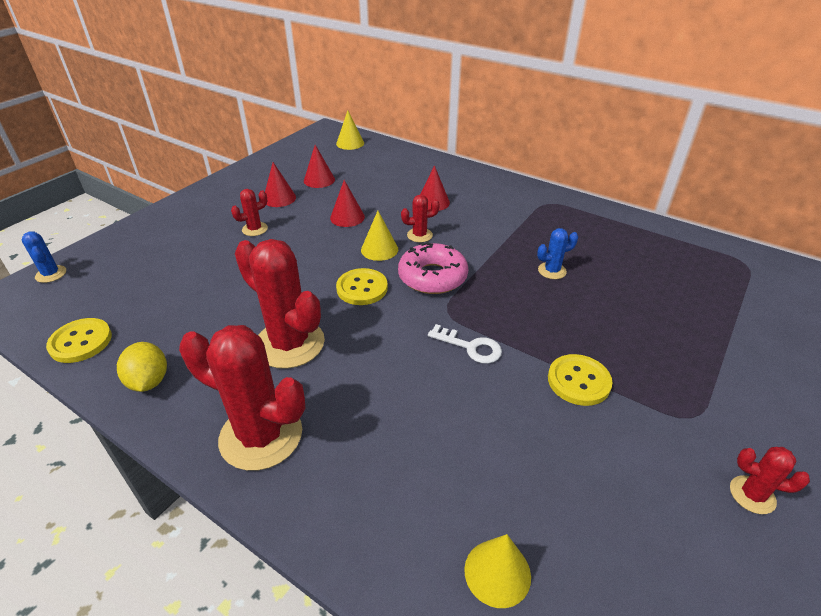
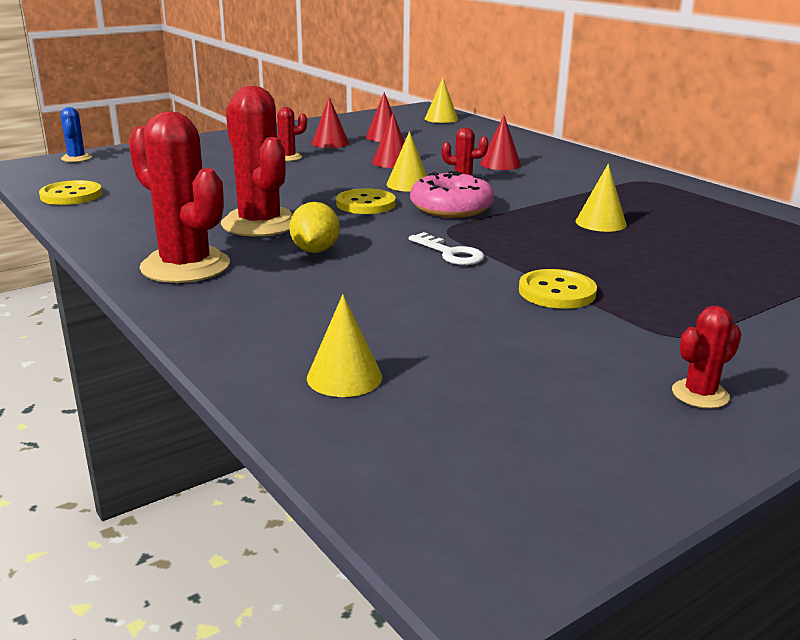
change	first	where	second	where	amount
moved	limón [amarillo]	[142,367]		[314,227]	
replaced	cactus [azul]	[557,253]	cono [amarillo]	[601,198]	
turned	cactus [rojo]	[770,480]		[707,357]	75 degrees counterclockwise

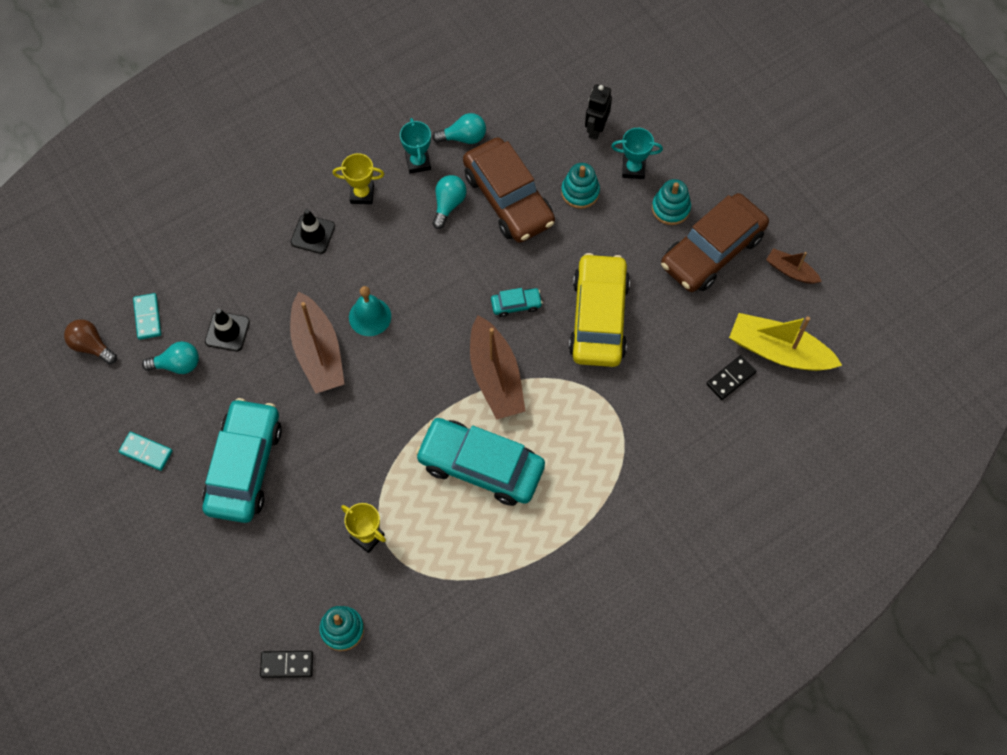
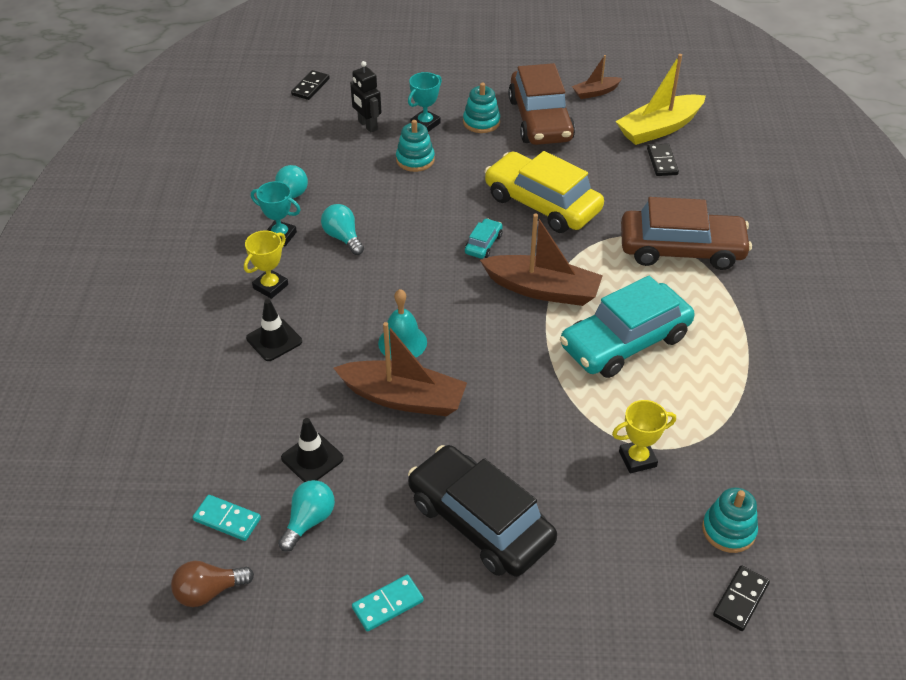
change	first	where	second	where	amount
recoloured	coche [turquesa]	[242,460]	coche [negro]	[482,511]	
moved	coche [marrón]	[509,190]		[686,233]	
added			ficha de dominó [negro]	[310,85]	

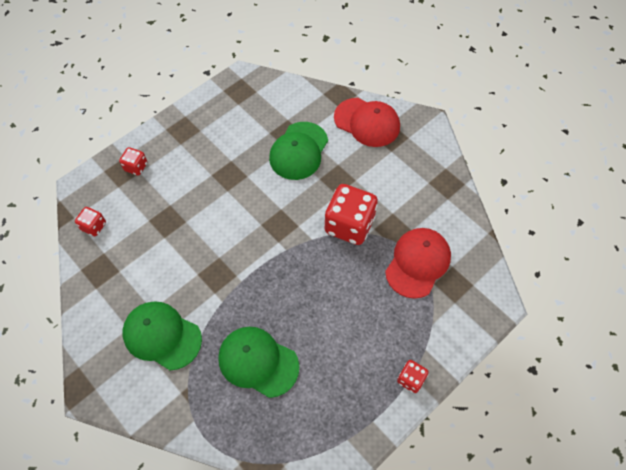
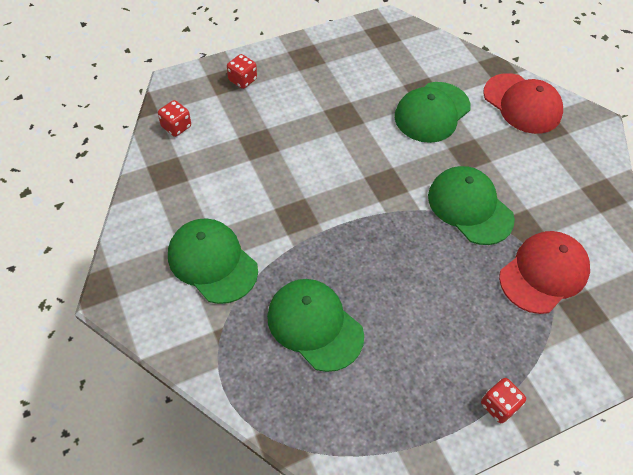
change	first	where	second	where	amount
replaced	dado [rojo]	[351,214]	gorra [verde]	[471,205]	

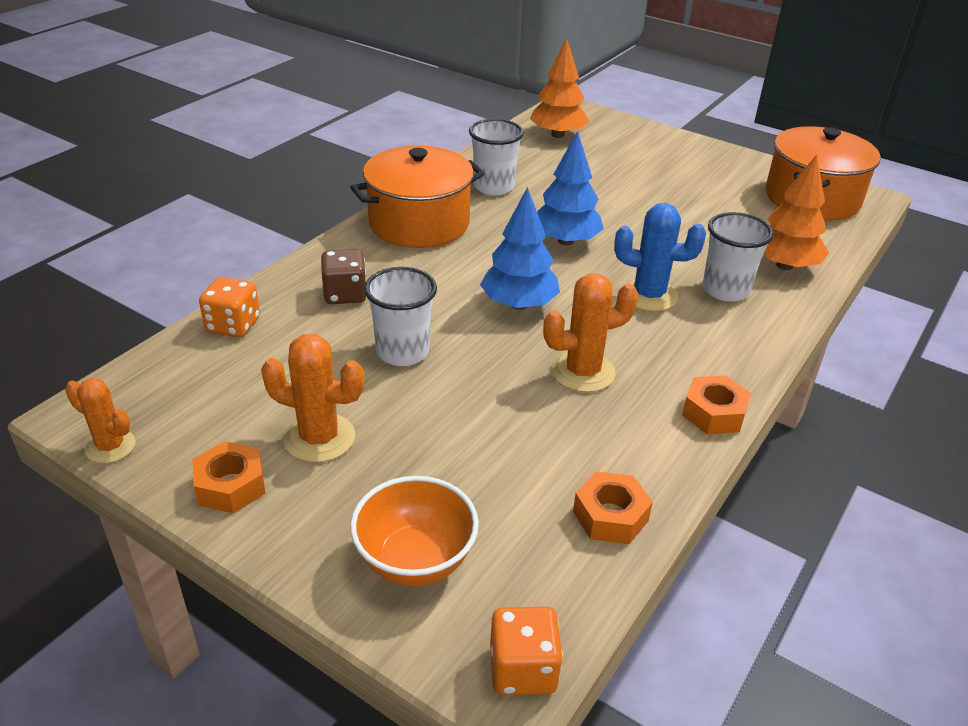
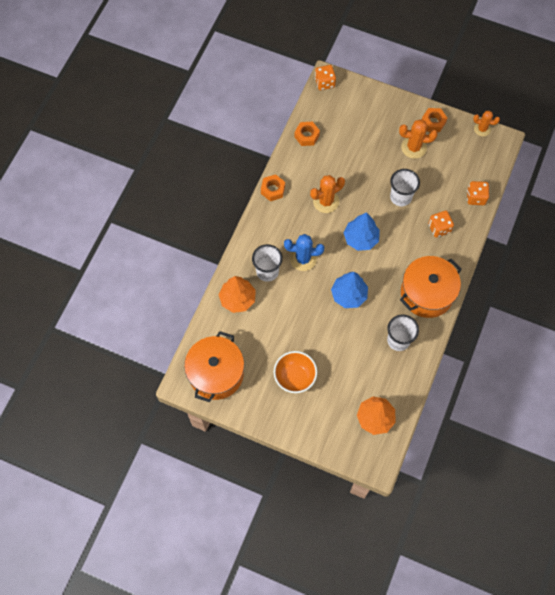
change	first	where	second	where	amount
recoloured	dado [marrón]	[343,276]	dado [naranja]	[441,224]	
moved	cuenco [naranja]	[414,531]		[295,372]	

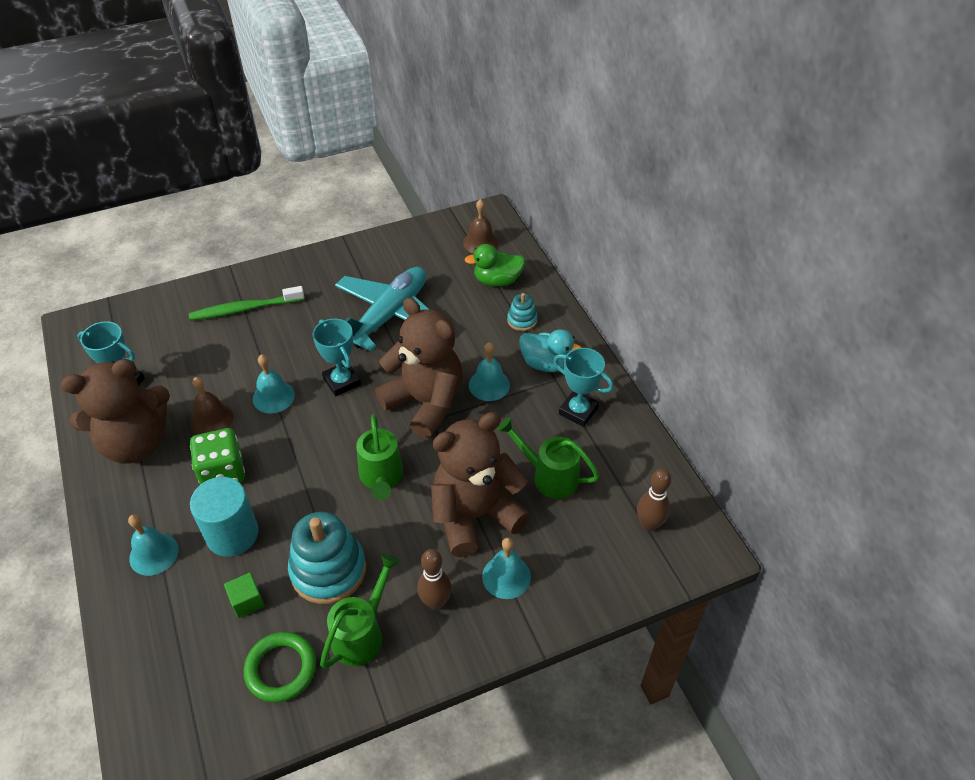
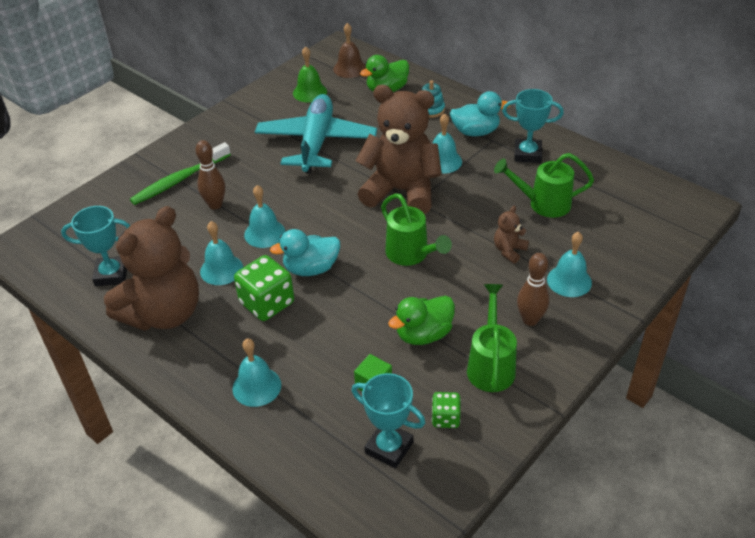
change	first	where	second	where	amount
recoloured	campana [marrón]	[212,405]	campana [turquesa]	[221,253]	
removed	cilindro [turquesa]	[224,517]			
replaced	anillo [verde]	[279,667]	dado [verde]	[446,410]	
replaced	juguete apilable [turquesa]	[327,558]	pato [verde]	[421,320]	
moved	trofeo [turquesa]	[336,357]		[388,421]	
resized	osito [marrón]	[480,484]		[511,234]	x0.41
moved	bolo [marrón]	[654,500]		[210,174]	
added			pato [turquesa]	[305,252]	
added			campana [verde]	[310,74]	

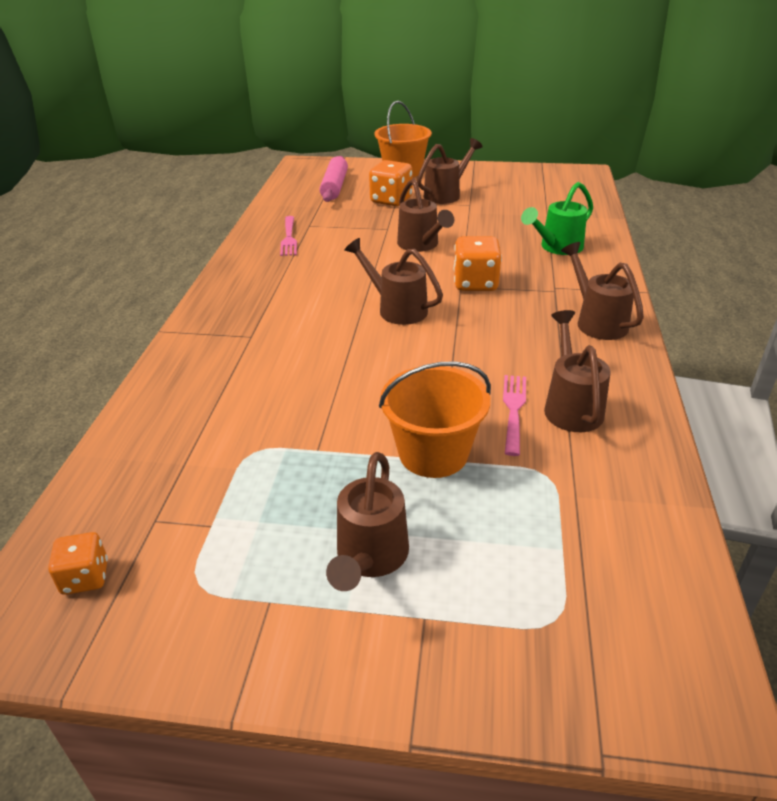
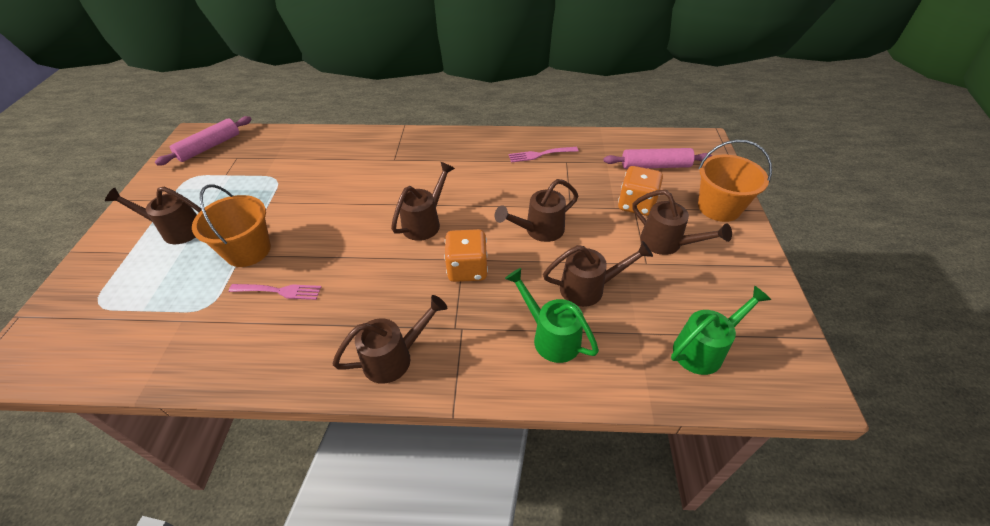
change	first	where	second	where	amount
replaced	dado [naranja]	[78,563]	rodillo [rosa]	[203,141]	
moved	regadera [marrón]	[577,371]		[598,274]	
added			regadera [verde]	[721,330]	

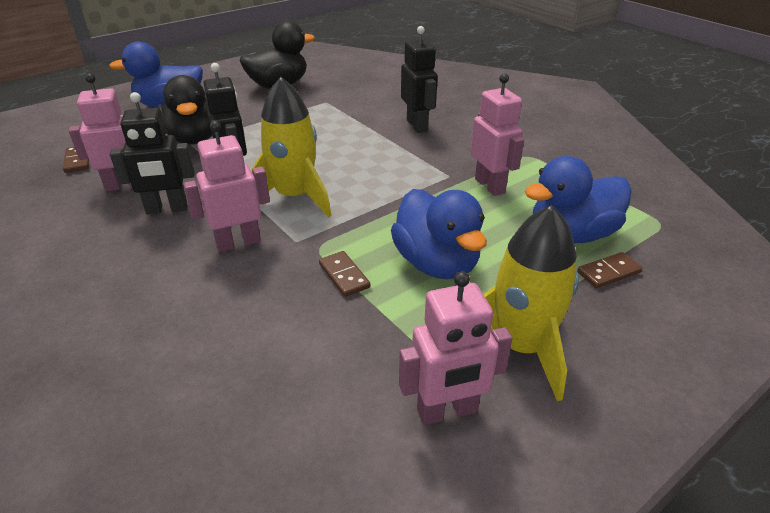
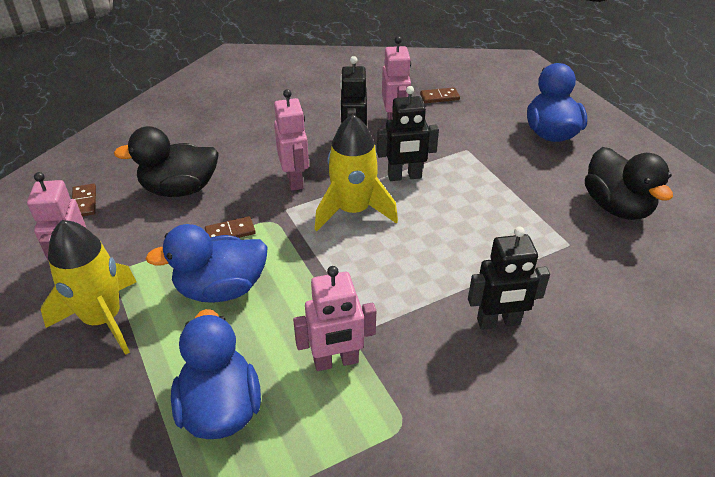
change	first	where	second	where	amount
moved	pato [negro]	[185,110]		[166,161]	
moved	ficha de dominó [marrón]	[609,270]		[84,200]	

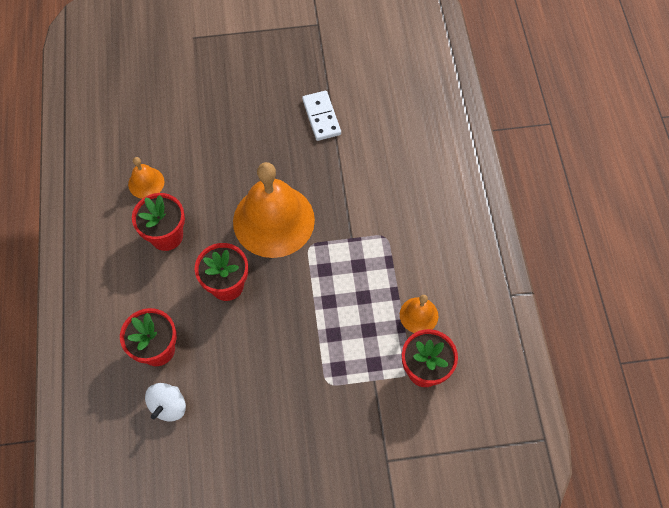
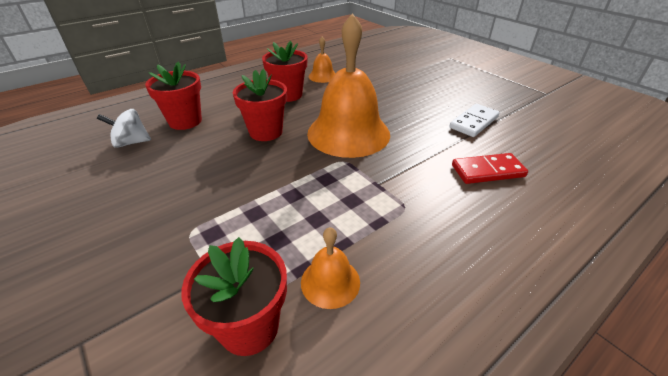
change	first	where	second	where	amount
added			ficha de dominó [rojo]	[490,168]	

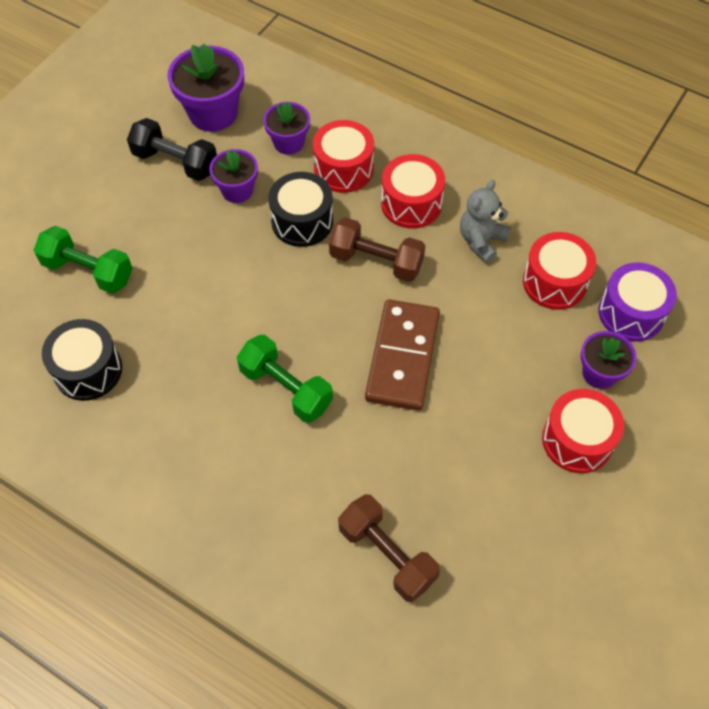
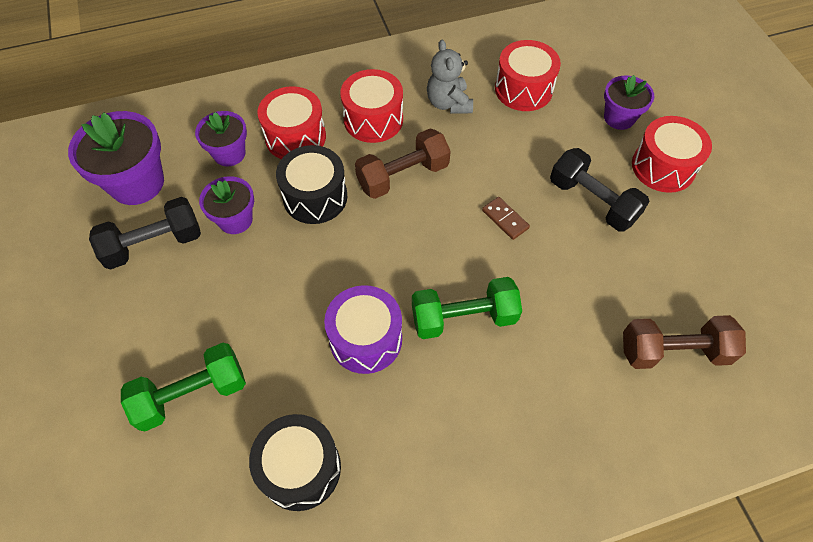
change	first	where	second	where	amount
resized	ficha de dominó [marrón]	[402,355]		[506,218]	x0.41
moved	tambor [morado]	[637,302]		[363,329]	
added			mancuerna [negro]	[600,189]	

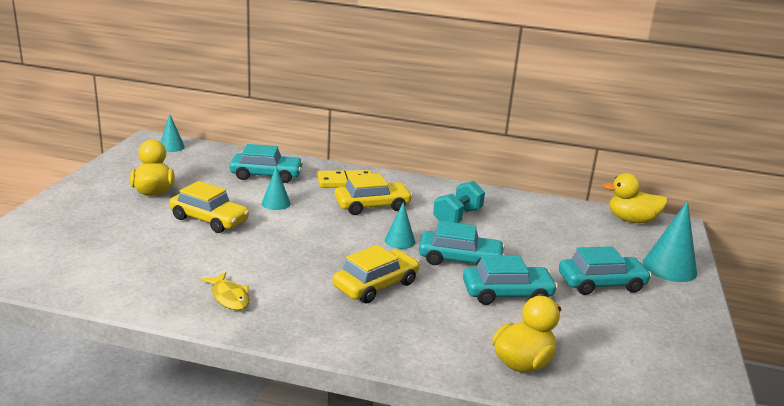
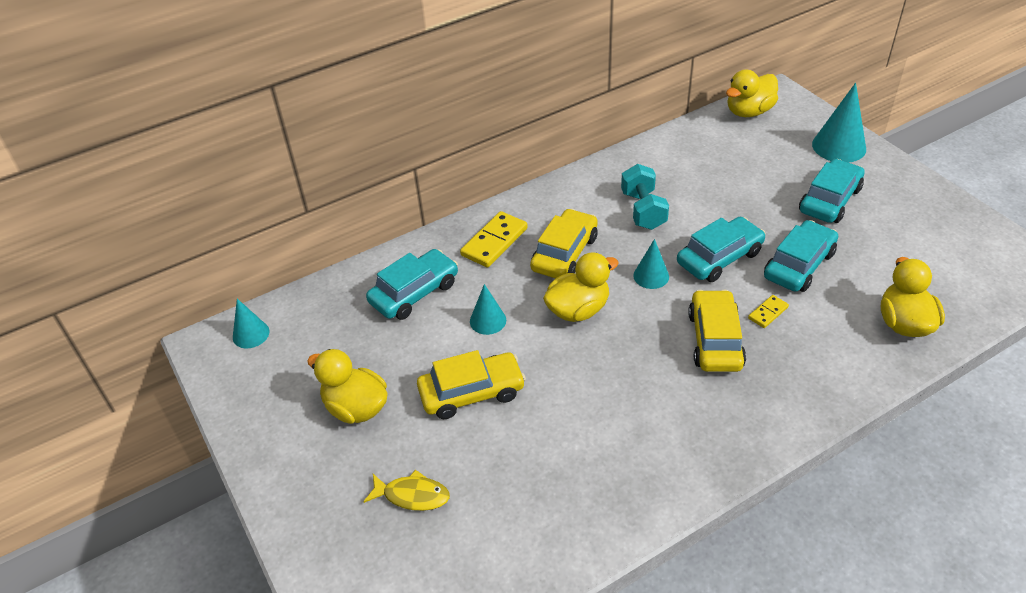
change	first	where	second	where	amount
moved	pez [amarillo]	[225,291]		[406,490]	
added			pato [amarillo]	[581,287]	
added			ficha de dominó [amarillo]	[768,311]	

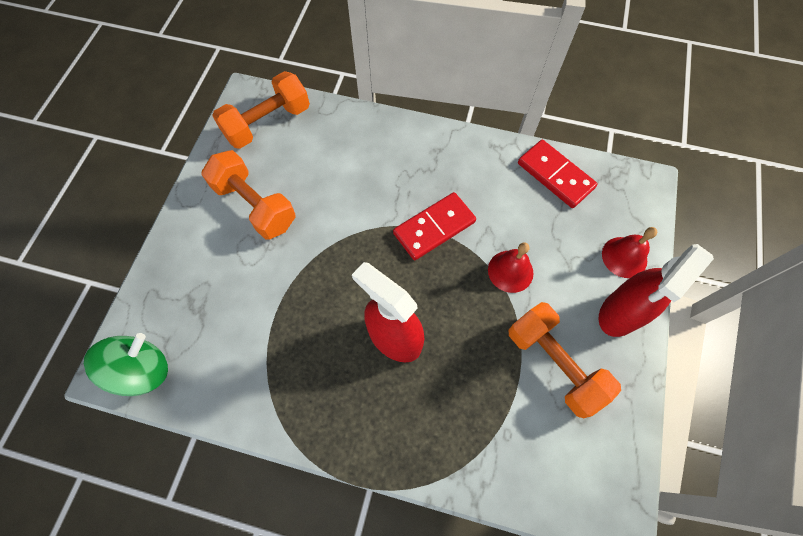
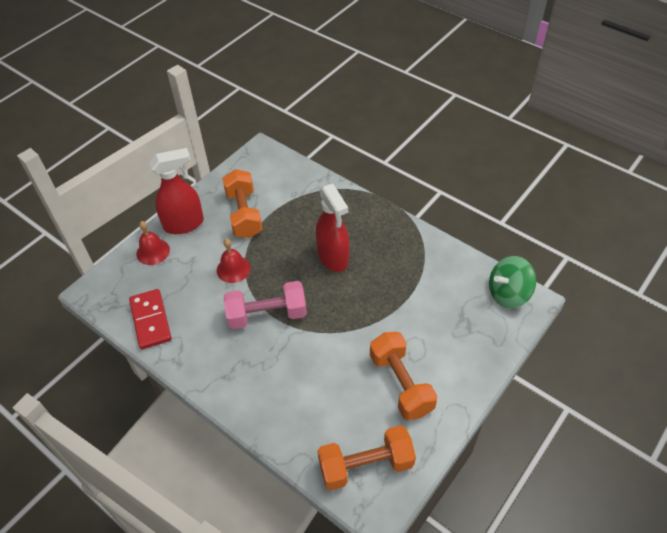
change	first	where	second	where	amount
replaced	ficha de dominó [rojo]	[434,226]	mancuerna [rosa]	[265,305]	

